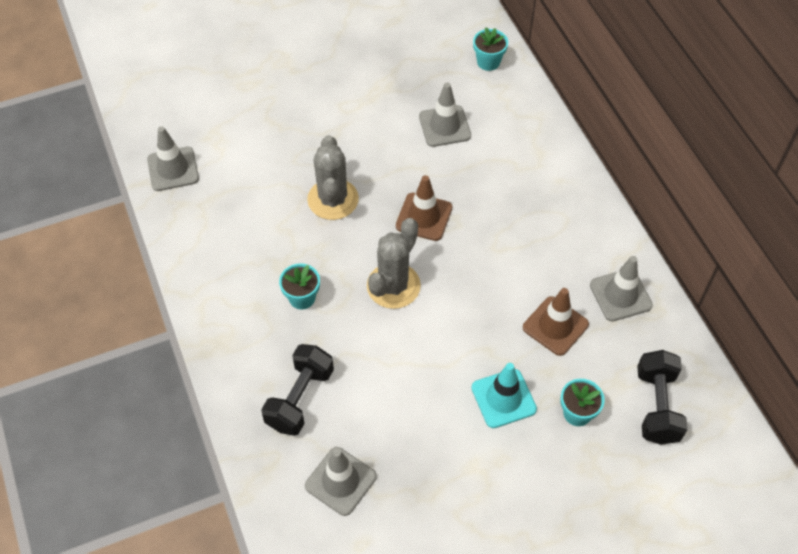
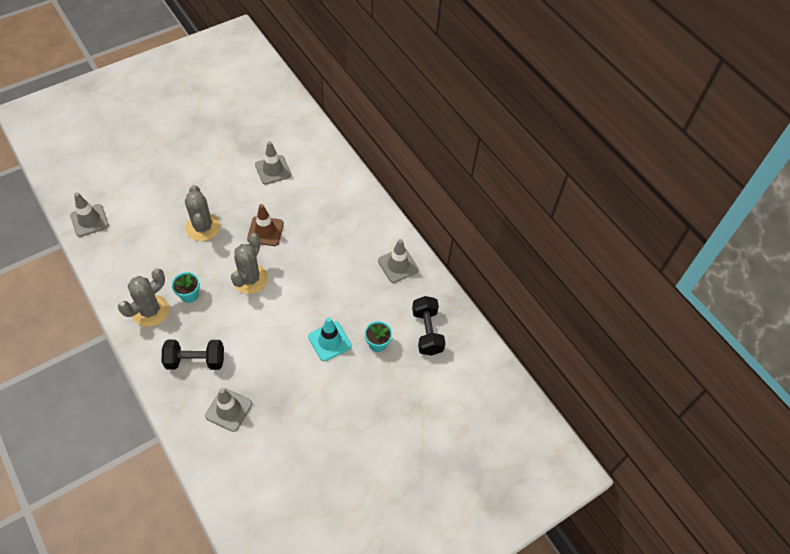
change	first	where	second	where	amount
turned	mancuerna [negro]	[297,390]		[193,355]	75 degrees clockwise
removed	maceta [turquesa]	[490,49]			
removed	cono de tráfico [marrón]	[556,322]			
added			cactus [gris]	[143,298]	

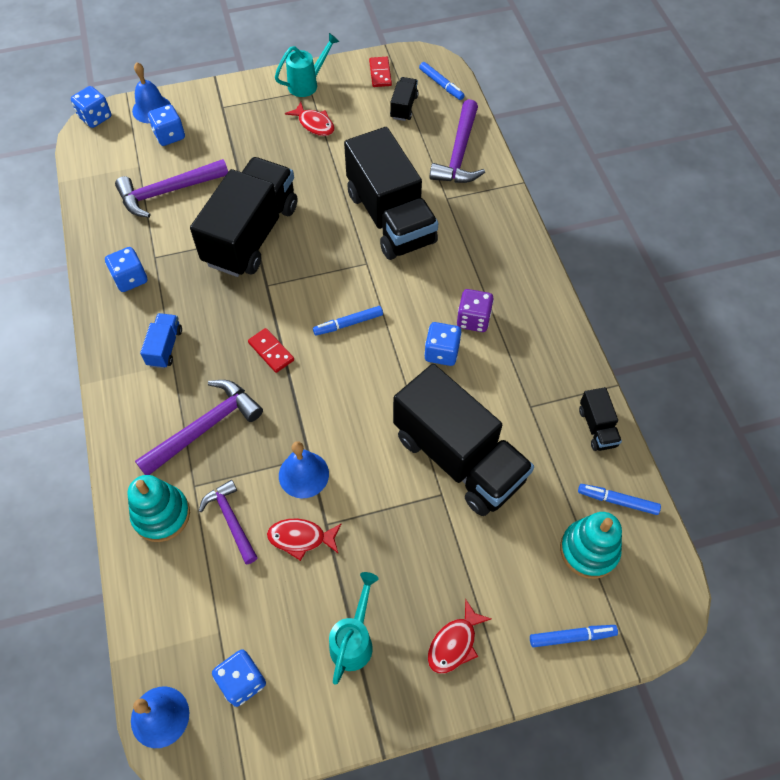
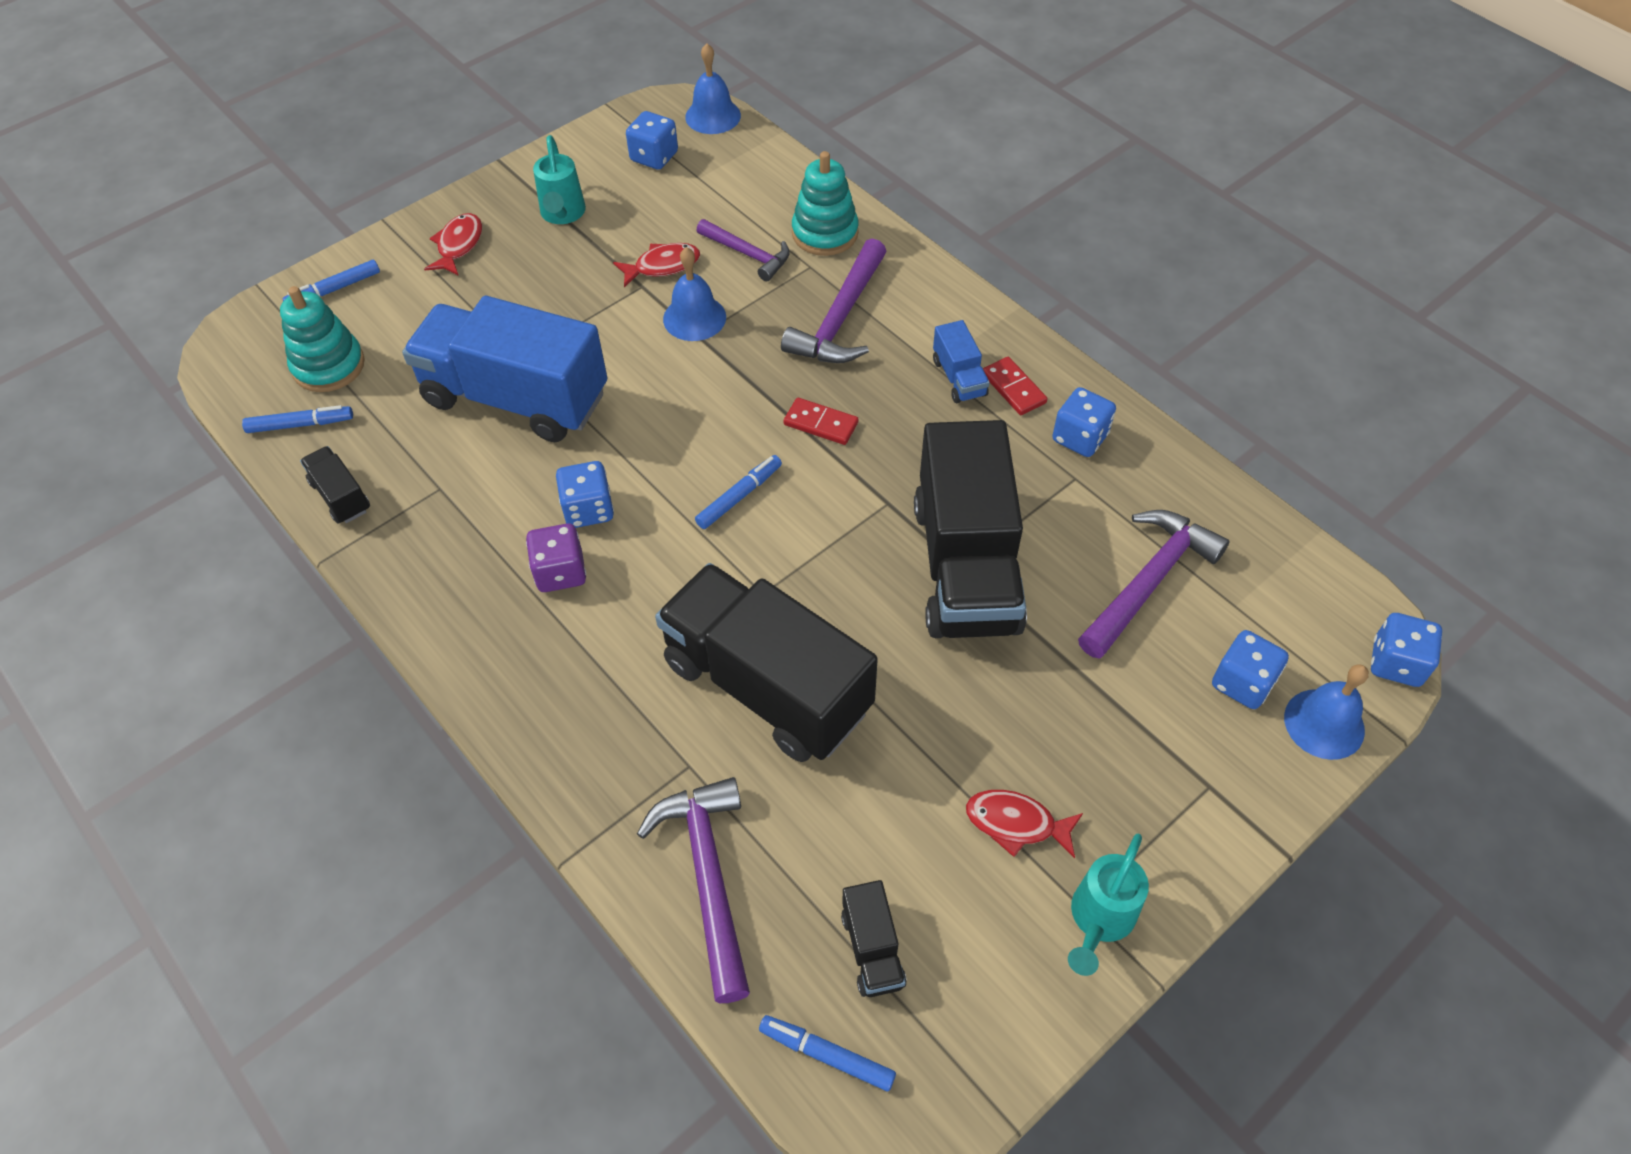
change	first	where	second	where	amount
moved	ficha de dominó [rojo]	[380,72]		[1015,386]	
recoloured	camión [negro]	[463,440]	camión [azul]	[505,369]	

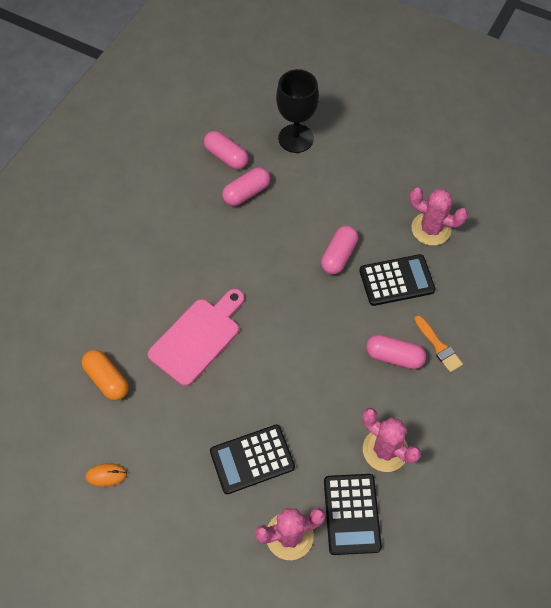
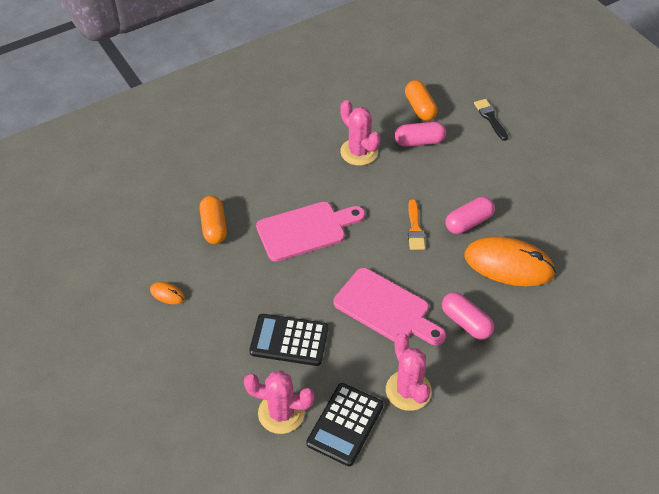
change	first	where	second	where	amount
recoloured	cápsula [rosa]	[226,150]	cápsula [naranja]	[421,100]	
replaced	copa [negro]	[297,111]	pincel [negro]	[491,120]	
replaced	calculadora [negro]	[397,280]	ratón [naranja]	[510,261]	
moved	cactus [rosa]	[438,217]		[360,133]	
moved	pincel [naranja]	[438,343]		[416,224]	
added			tabla de cortar [rosa]	[389,306]	

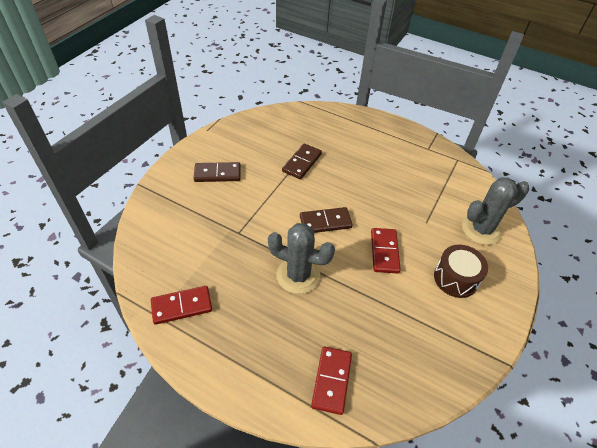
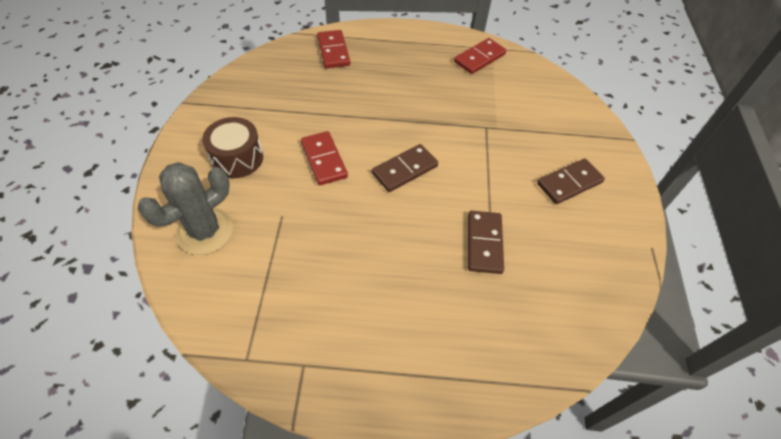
change	first	where	second	where	amount
removed	cactus [gris]	[301,258]			

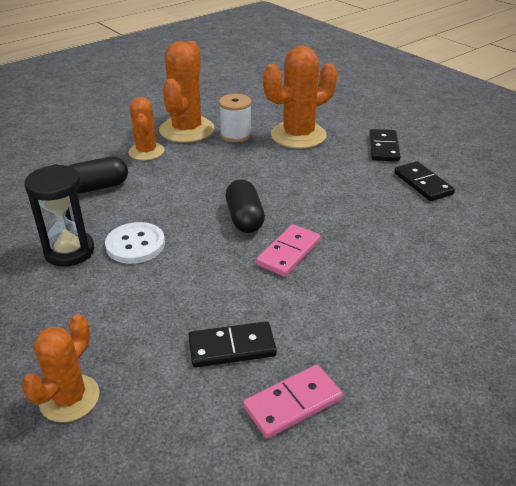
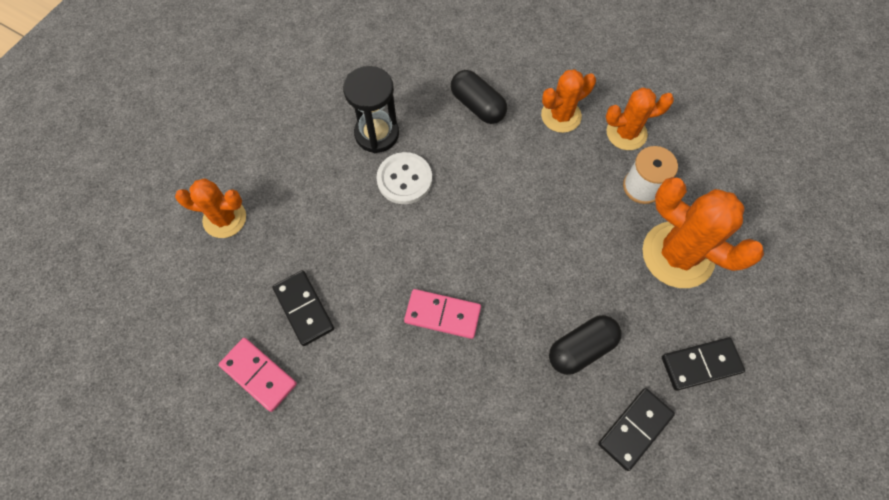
change	first	where	second	where	amount
resized	cactus [naranja]	[186,92]		[640,119]	x0.61
moved	cápsula [negro]	[245,206]		[585,345]	

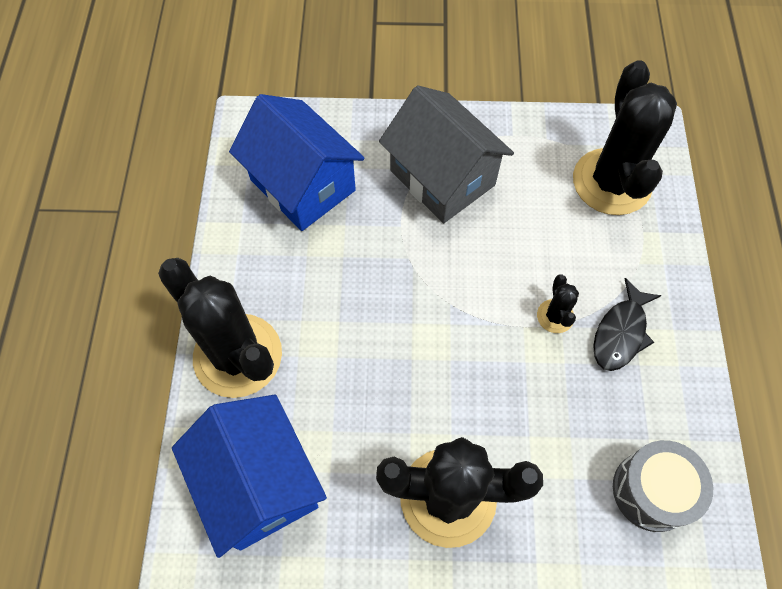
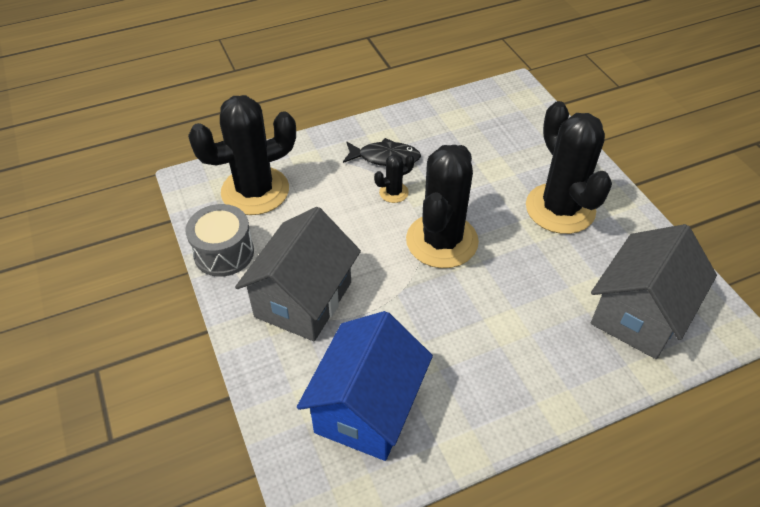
change	first	where	second	where	amount
moved	cactus [negro]	[220,328]		[442,206]	
recoloured	casa [azul]	[249,476]	casa [gris]	[654,291]	
moved	tambor [gris]	[663,486]		[219,240]	

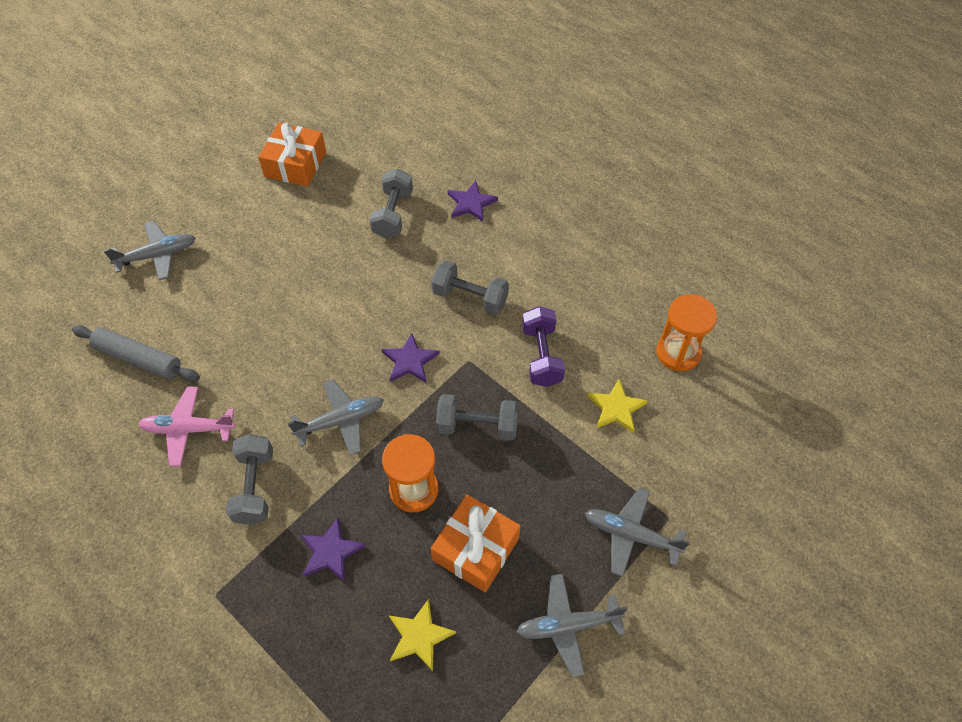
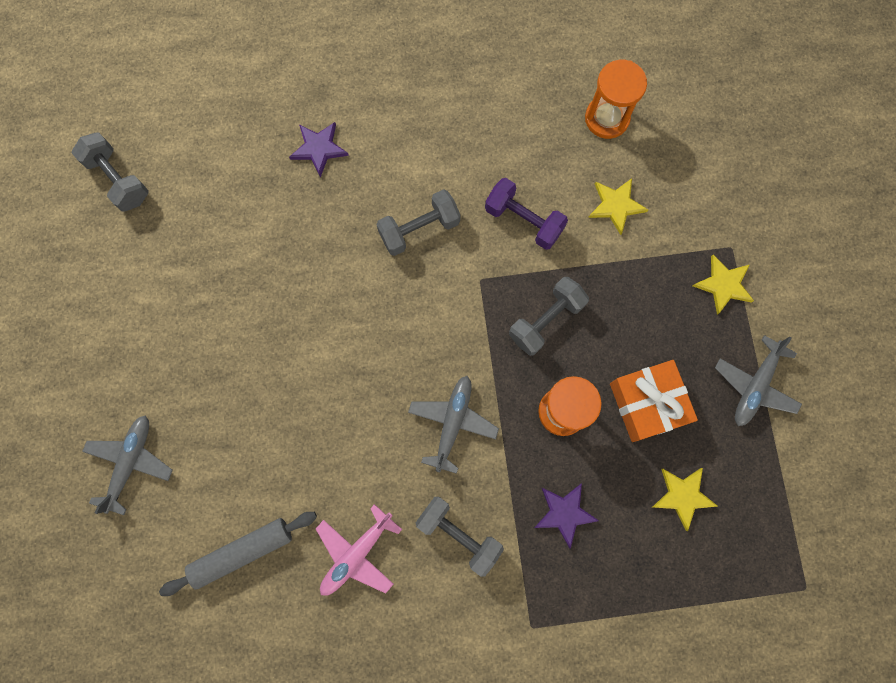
change	first	where	second	where	amount
removed	regalo [naranja]	[292,154]			
moved	mancuerna [gris]	[391,203]		[110,172]	
removed	estrella [morado]	[410,358]			
replaced	avión [gris]	[637,532]	estrella [amarillo]	[723,285]	

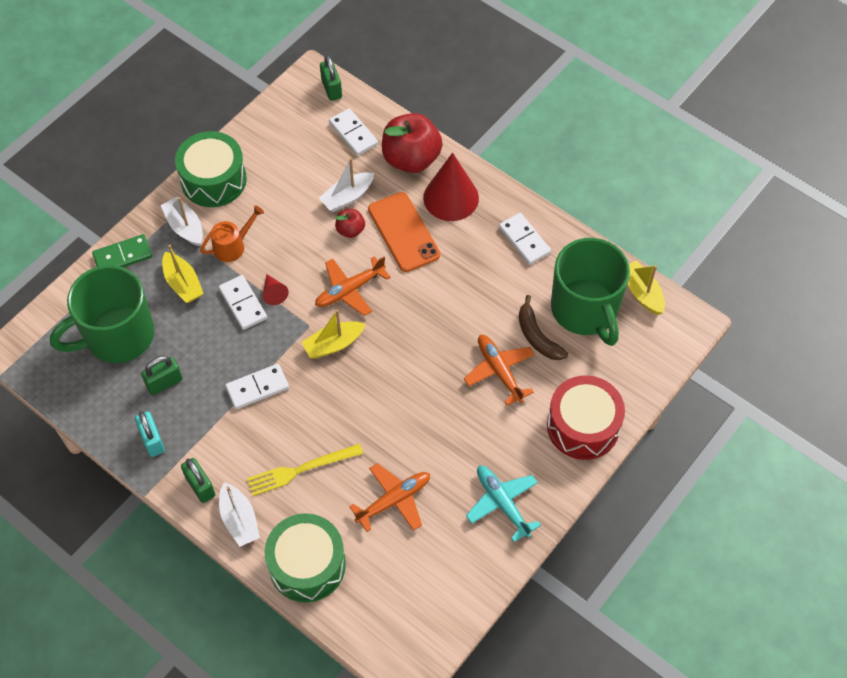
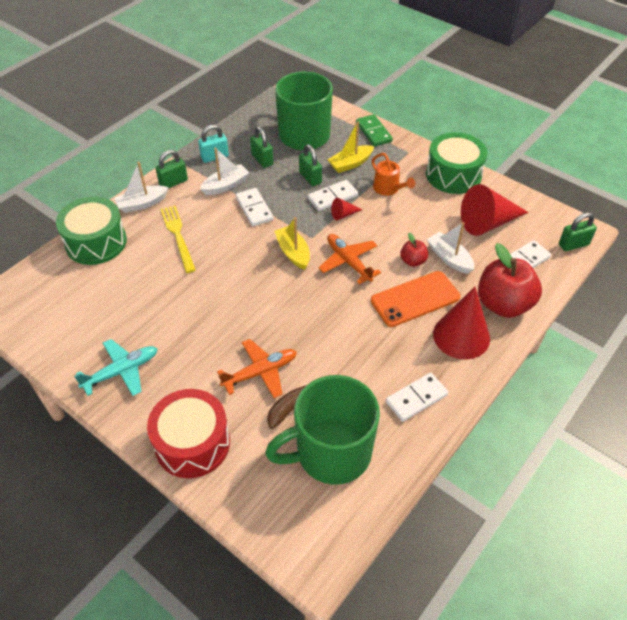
change	first	where	second	where	amount
moved	barco [blanco]	[181,221]		[225,171]	
removed	avión [naranja]	[389,497]			
removed	barco [amarillo]	[646,287]			
added			candado [verde]	[310,165]	
added			cono [rojo]	[495,210]	

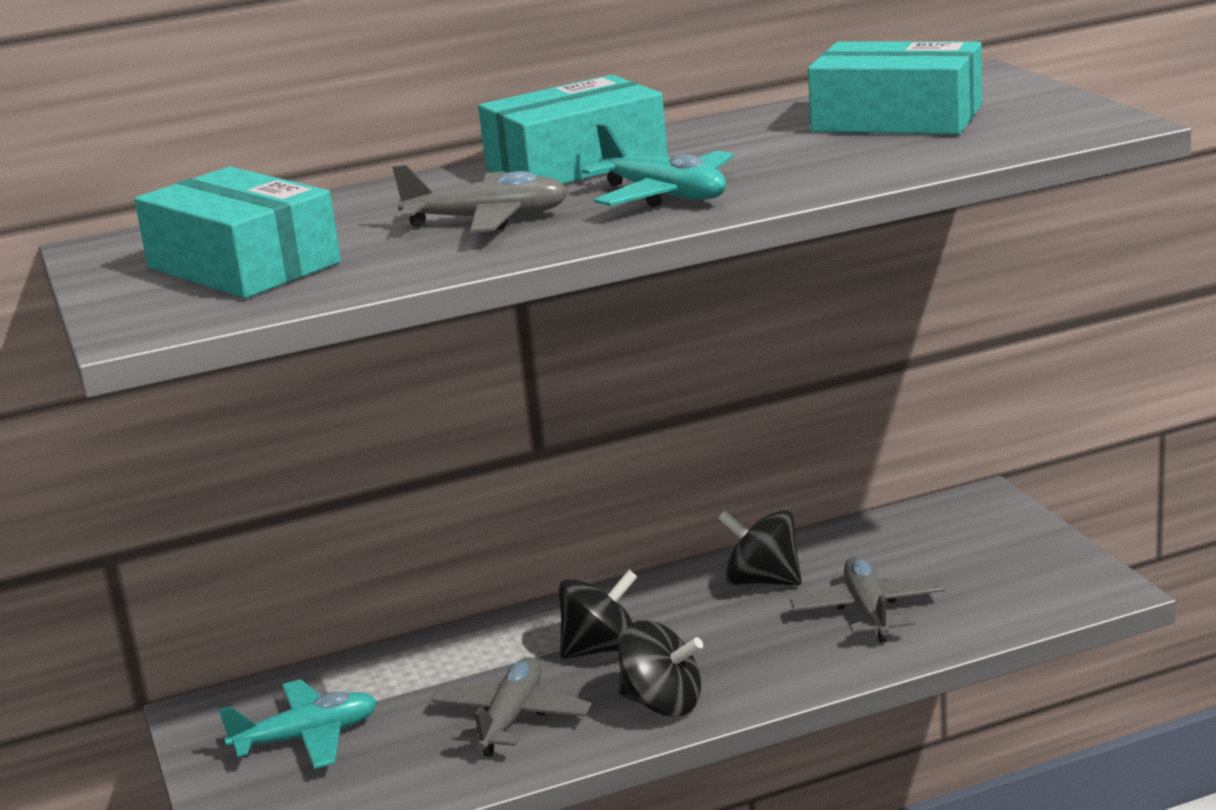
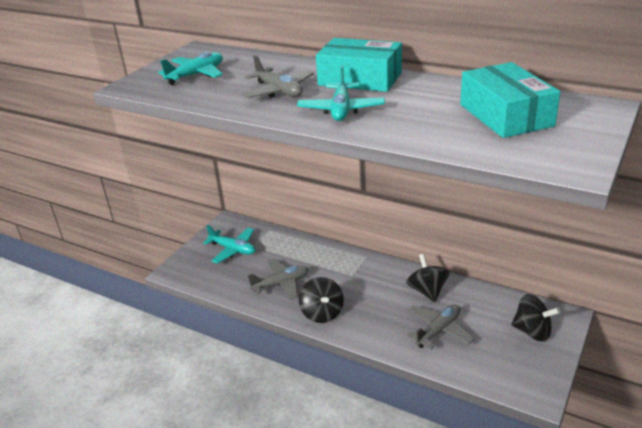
change	first	where	second	where	amount
replaced	caja [turquesa]	[237,232]	avión [turquesa]	[190,68]	
moved	peonza [negro]	[598,614]		[535,318]	

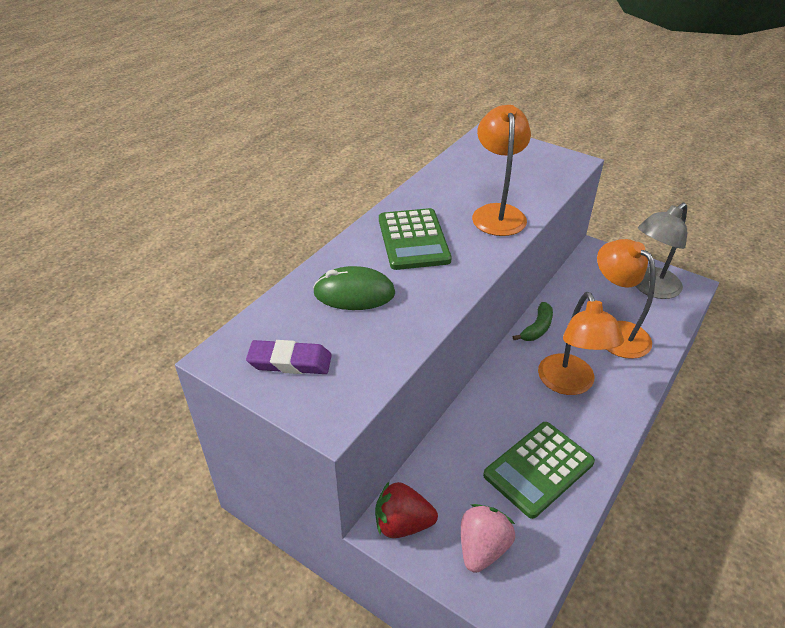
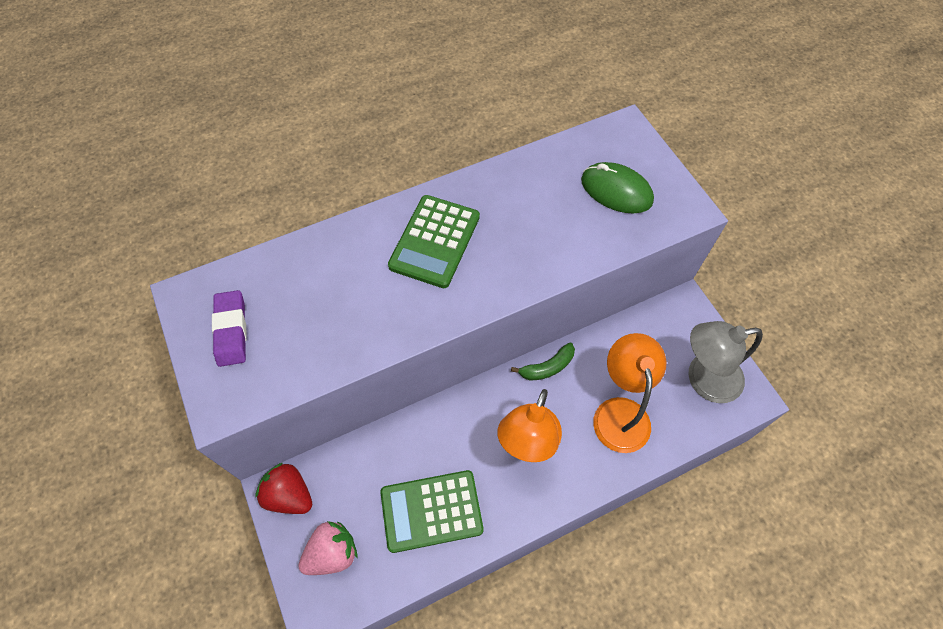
change	first	where	second	where	amount
turned	goma de borrar [morado]	[289,357]		[229,328]	45 degrees clockwise
moved	ratón [verde]	[354,288]		[617,188]	
removed	lámpara [naranja]	[501,170]			

